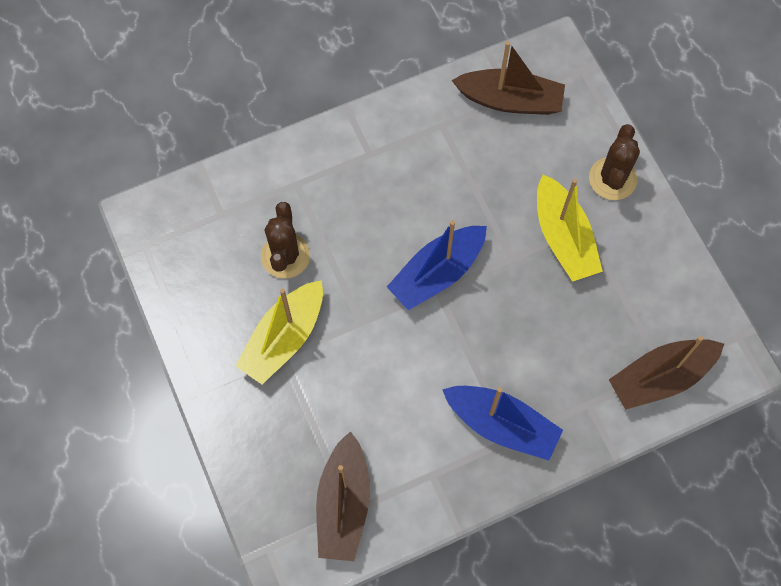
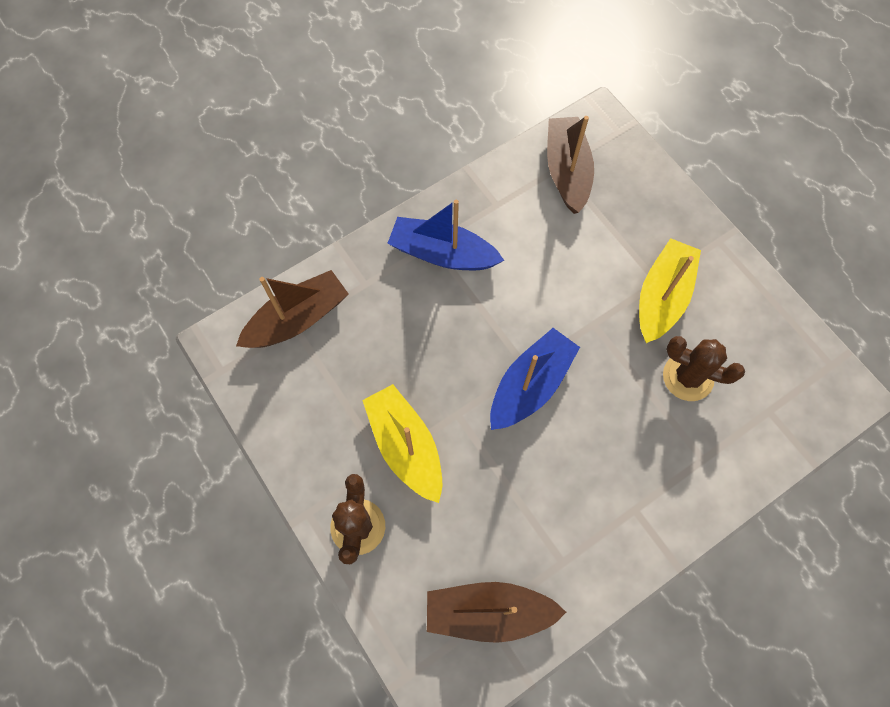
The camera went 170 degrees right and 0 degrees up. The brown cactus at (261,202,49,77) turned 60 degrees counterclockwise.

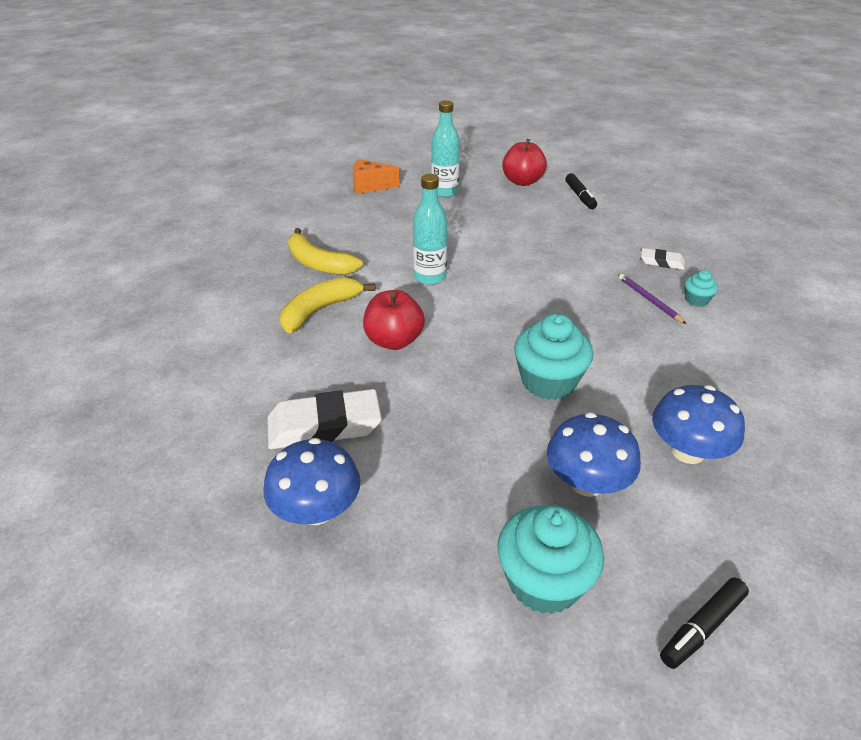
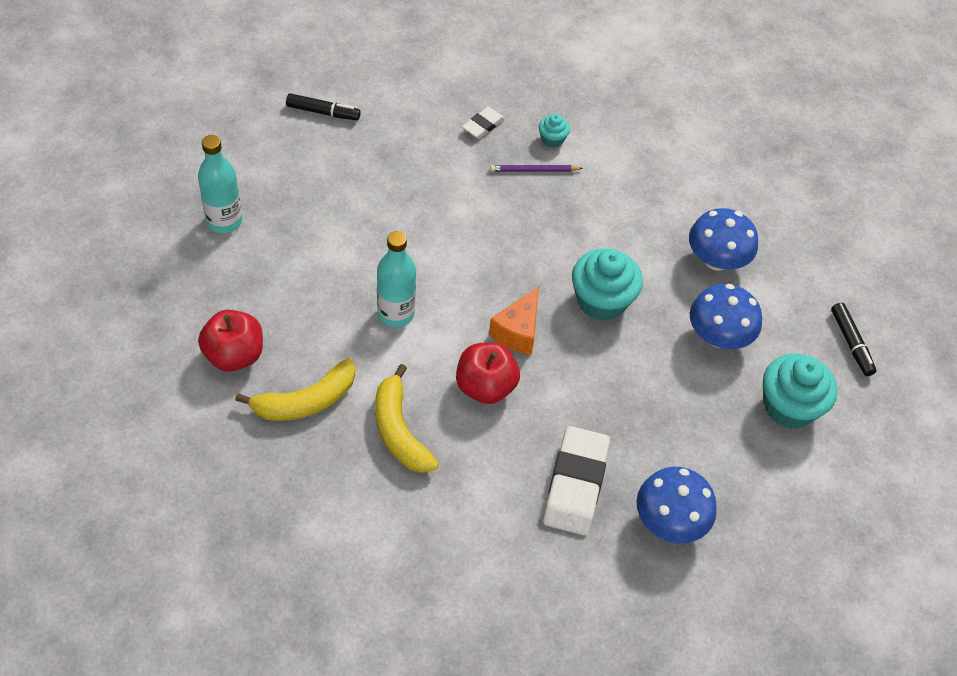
The camera went 70 degrees left and 15 degrees up. The red apple moved from (502,139,45,47) to (198,310,65,62). The orange cheese moved from (353,159,47,35) to (489,286,50,69).

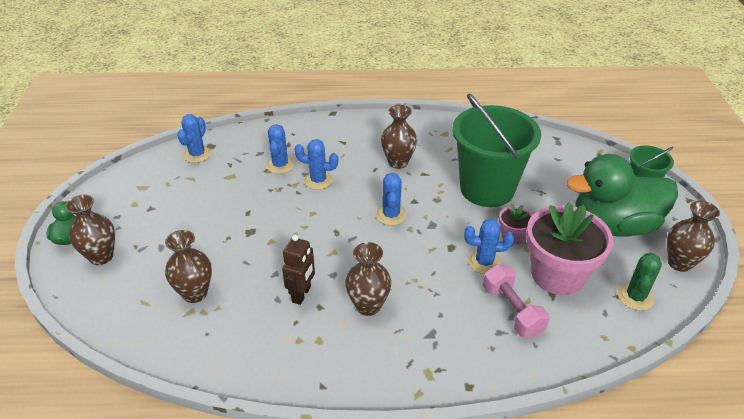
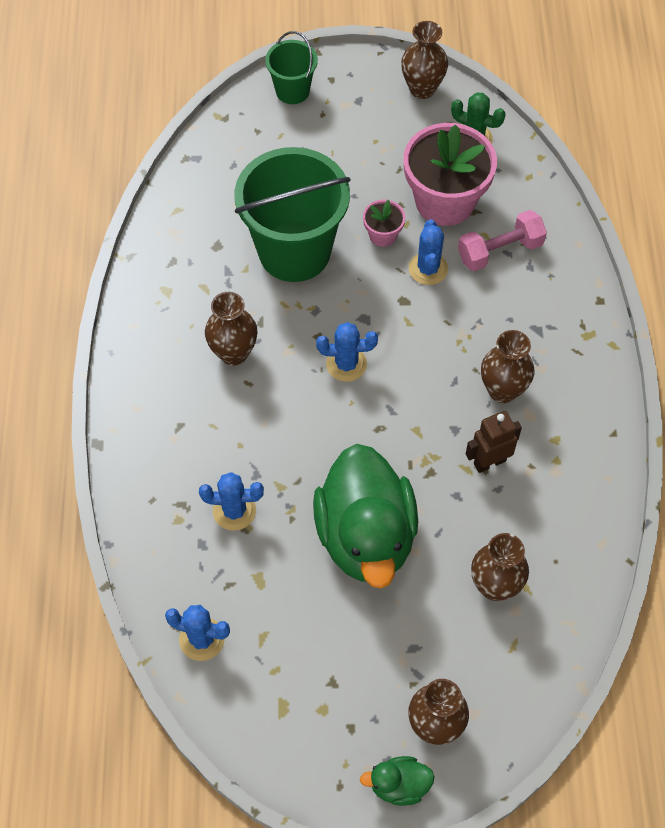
The camera went 90 degrees left and 20 degrees up. The green duck moved from (566,154,112,83) to (313,444,105,145). The brown robot at (282,235,33,70) turned 45 degrees counterclockwise. The blue cactus at (295,139,43,51) disappeared.

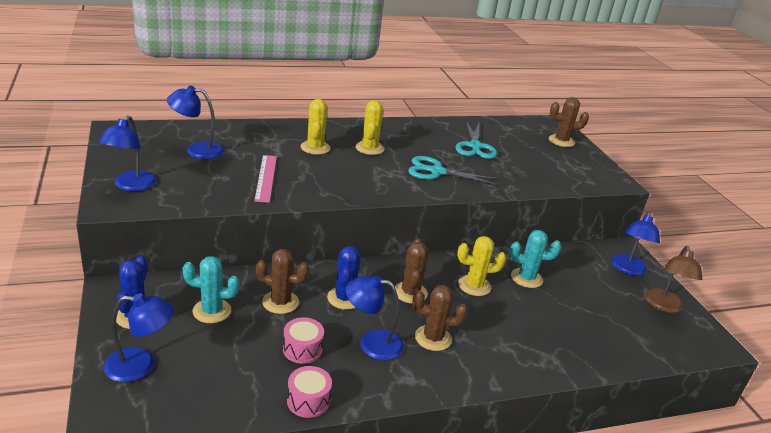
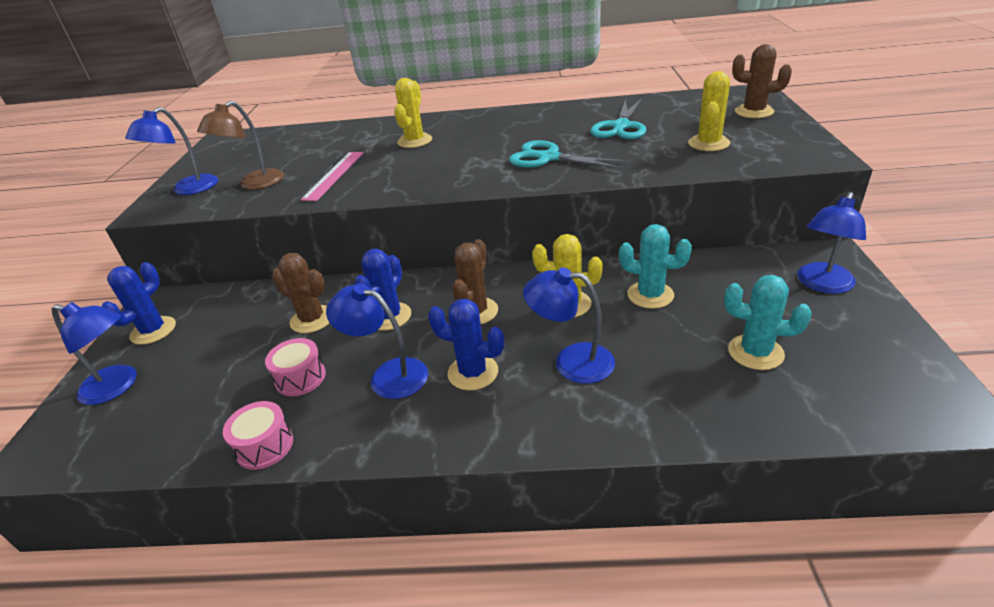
The camera went 25 degrees right and 5 degrees up. The brown lamp moved from (645,246,58,67) to (197,101,87,89). The brown cactus at (412,285,56,66) became the blue cactus at (428,299,76,92). The blue lamp moved from (167,86,57,73) to (523,267,92,117). The yellow cactus moved from (355,100,30,55) to (688,71,42,80). The turquoise cactus moved from (182,256,58,67) to (724,275,88,95).

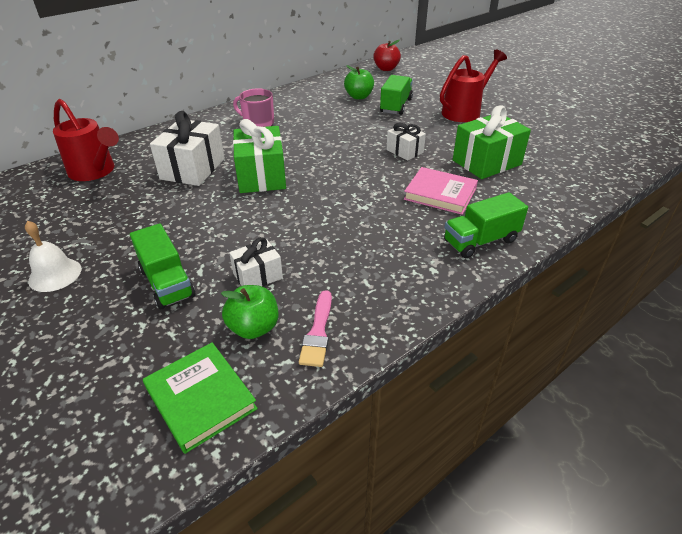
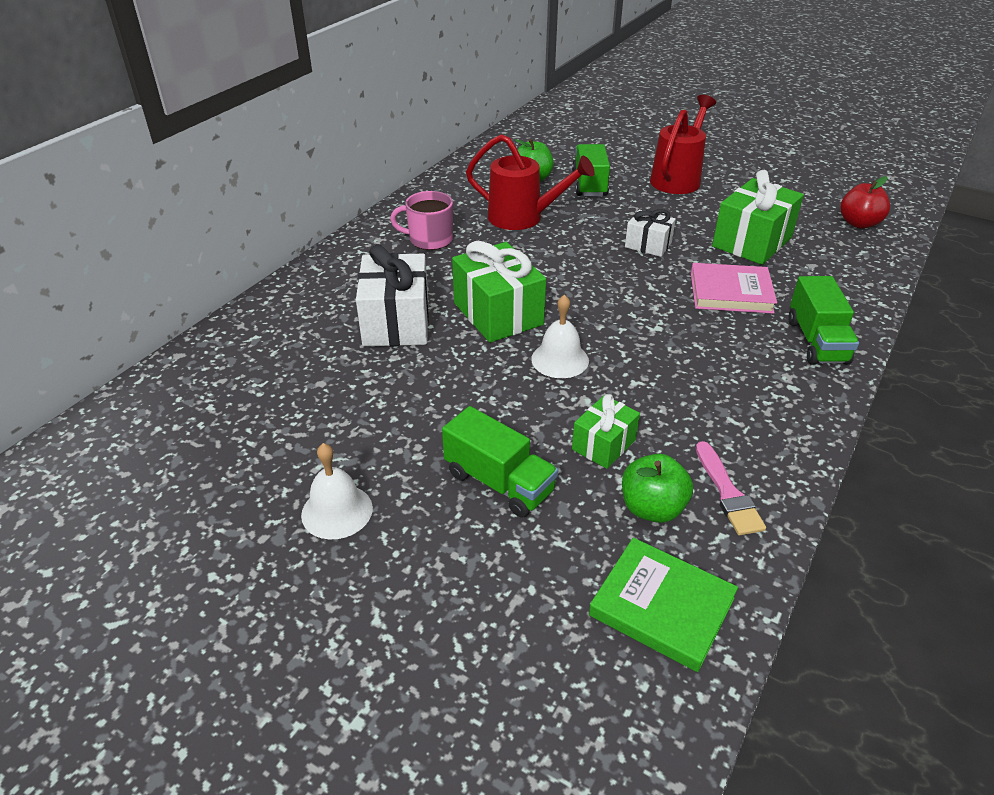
The camera went 20 degrees left and 0 degrees up. The red watering can moved from (53,99,66,82) to (466,134,129,96). The white bell at (531,294,58,84) appeared. The white gift at (229,237,54,49) became the green gift at (572,394,68,75). The green truck at (444,192,84,66) turned 45 degrees counterclockwise. The red apple moved from (373,40,28,31) to (840,176,50,52).

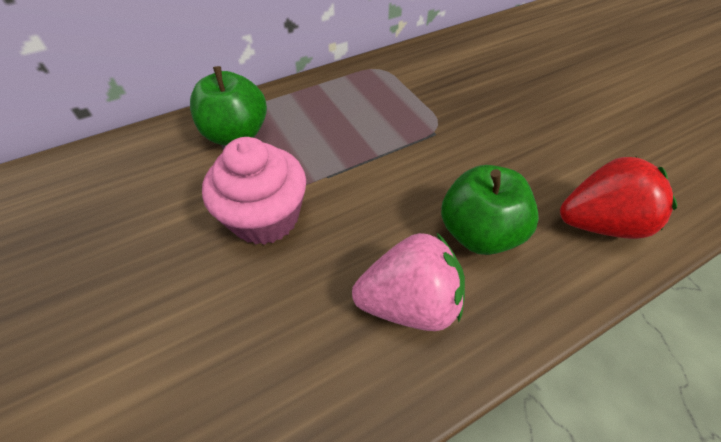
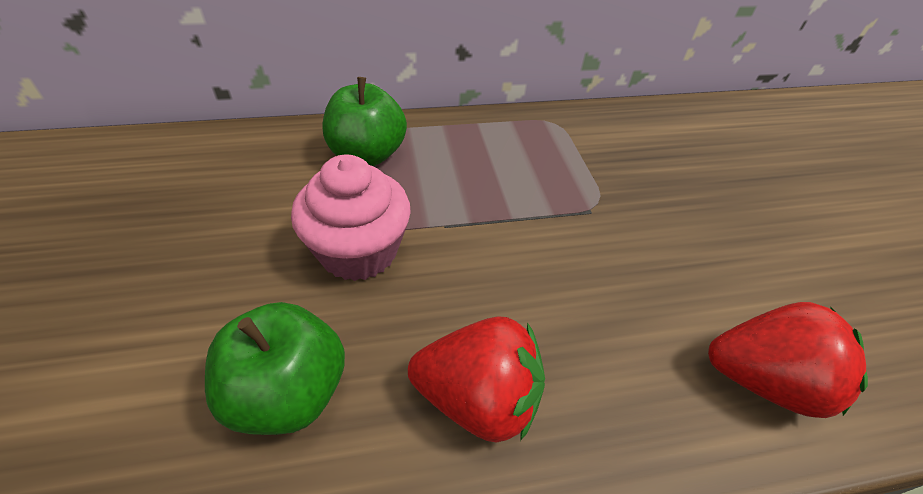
The camera went 15 degrees right and 5 degrees down. The green apple moved from (441,165,98,90) to (205,302,140,133). The pink strawberry at (352,232,113,99) became the red strawberry at (408,316,137,126).

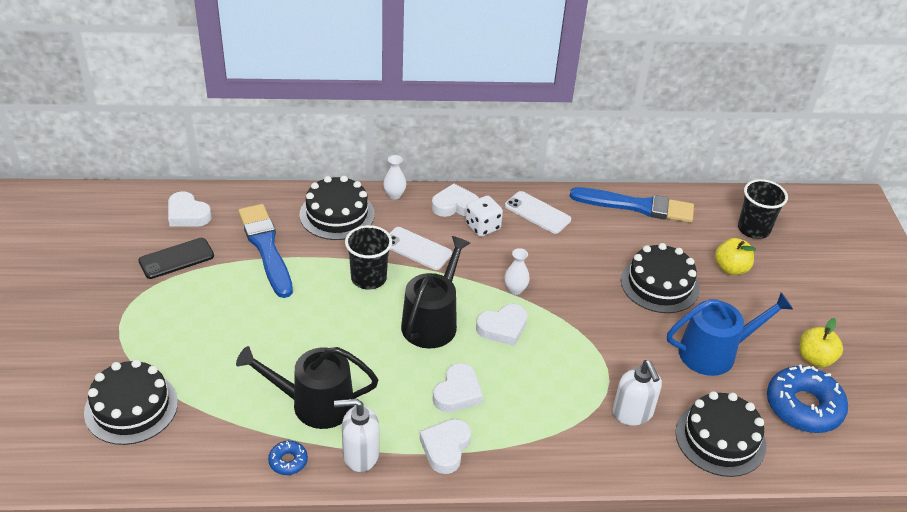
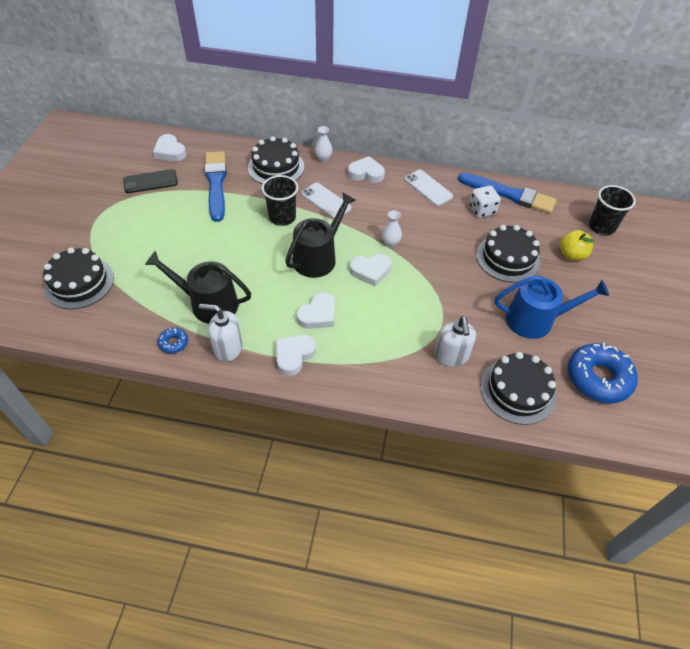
The camera went 15 degrees right and 10 degrees up. The white dice moved from (466,196,37,41) to (469,186,32,32). The yellow apple at (800,318,43,50) disappeared.

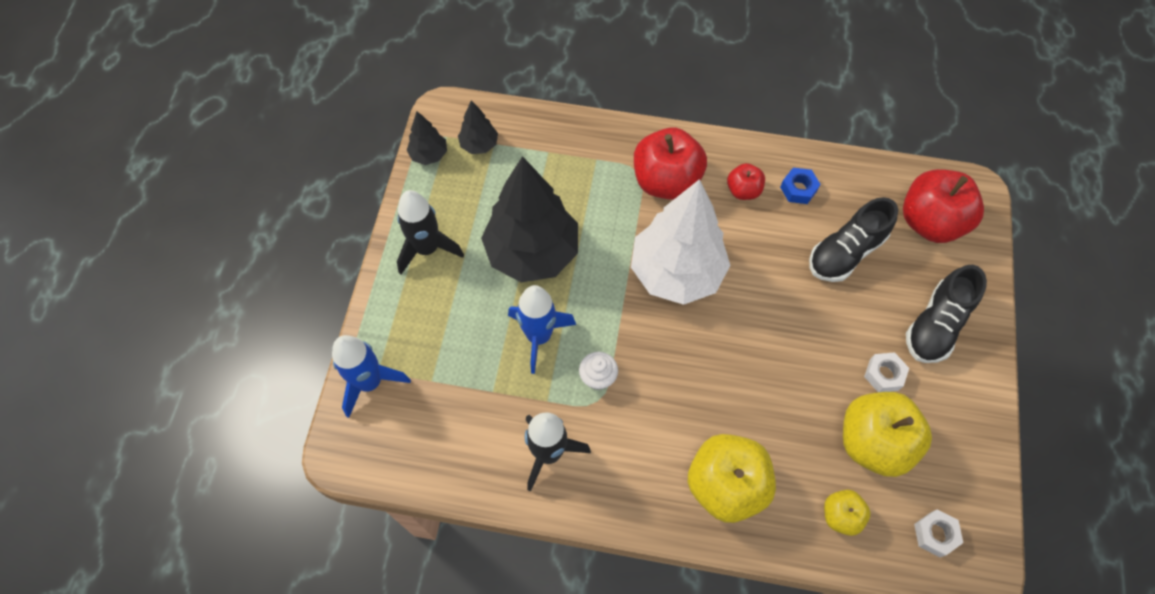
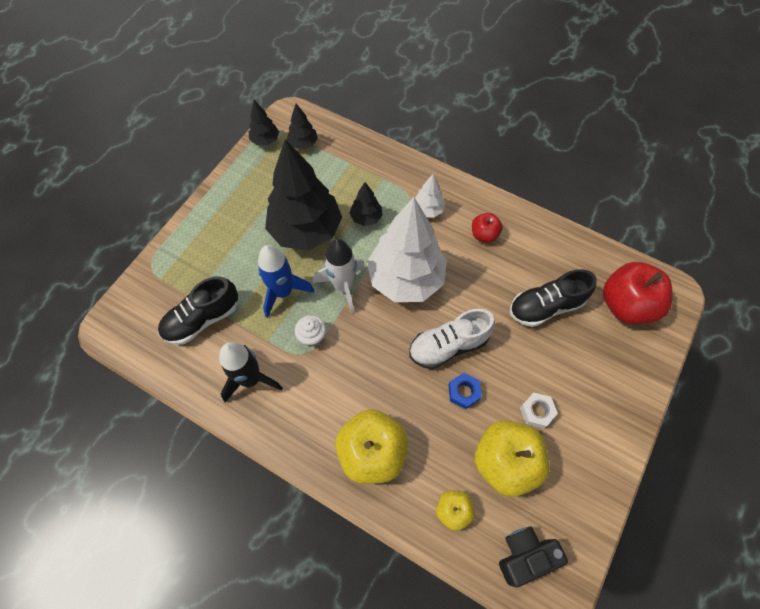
The camera went 20 degrees right and 0 degrees up. The black shoe moved from (906,265,81,98) to (158,276,80,69). The white rocket at (313,239,52,75) appeared. The black tree at (349,182,34,44) appeared. The white shoe at (409,309,86,60) appeared. The red apple at (634,127,73,73) was replaced by the white tree at (415,174,30,44). The blue nut moved from (780,168,41,36) to (448,373,34,36). The white nut at (914,510,49,47) was replaced by the black camera at (499,527,69,60). The blue rocket at (332,335,79,83) disappeared. The black rocket at (397,190,67,85) disappeared.

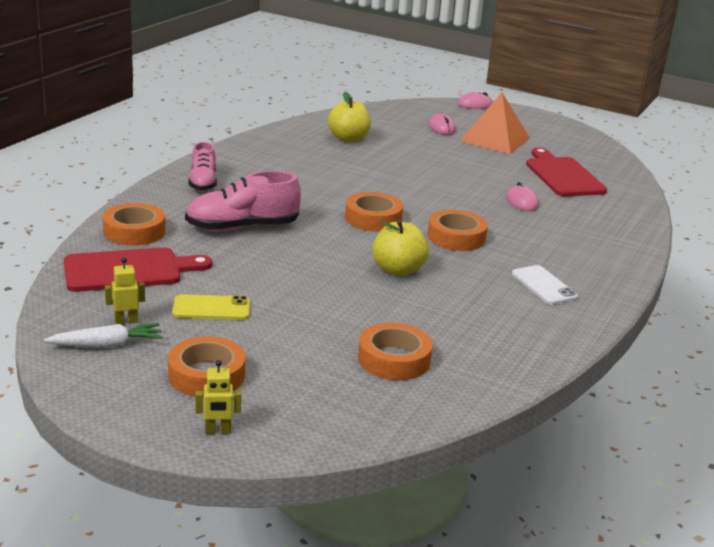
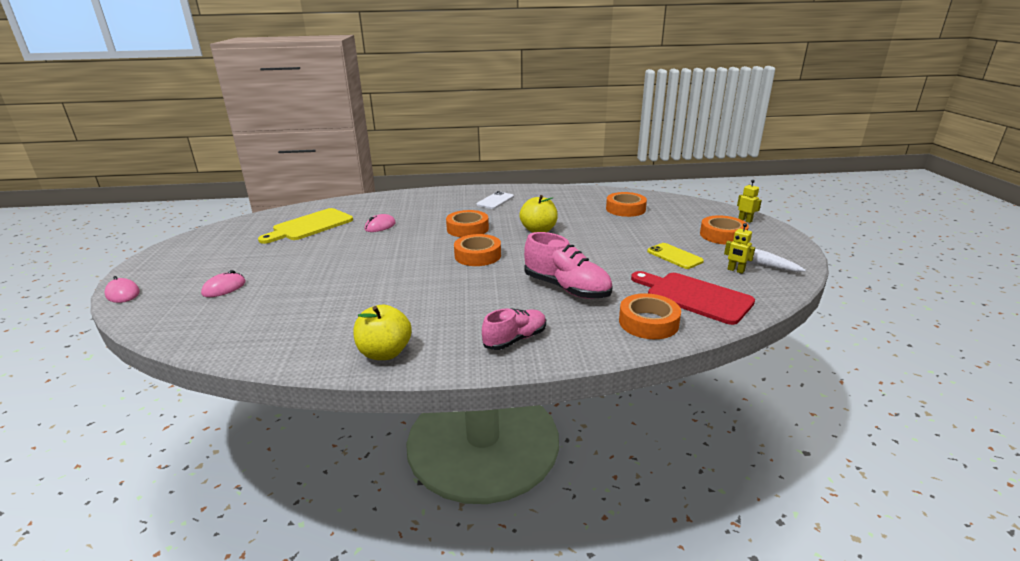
The camera went 120 degrees left and 0 degrees up. The red cutting board at (526,148,81,48) became the yellow cutting board at (258,208,95,36). The yellow apple moved from (328,92,43,50) to (353,304,59,56). The orange pyramid at (460,92,70,62) disappeared.

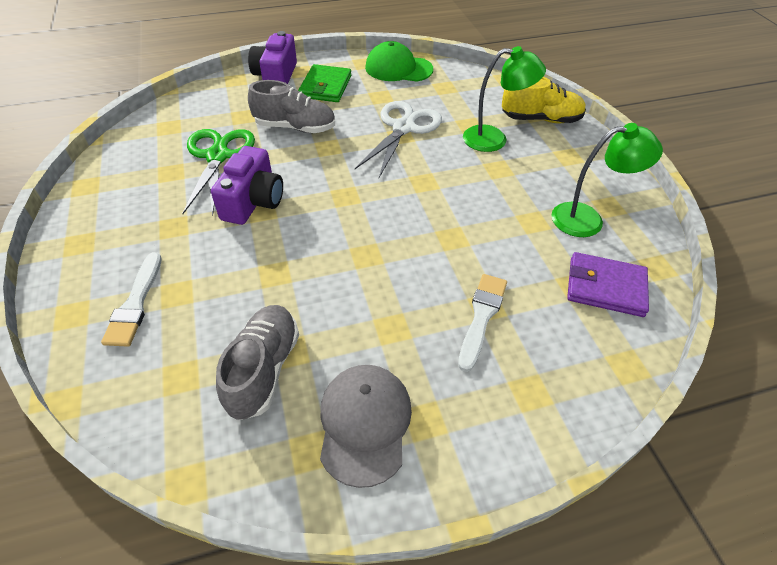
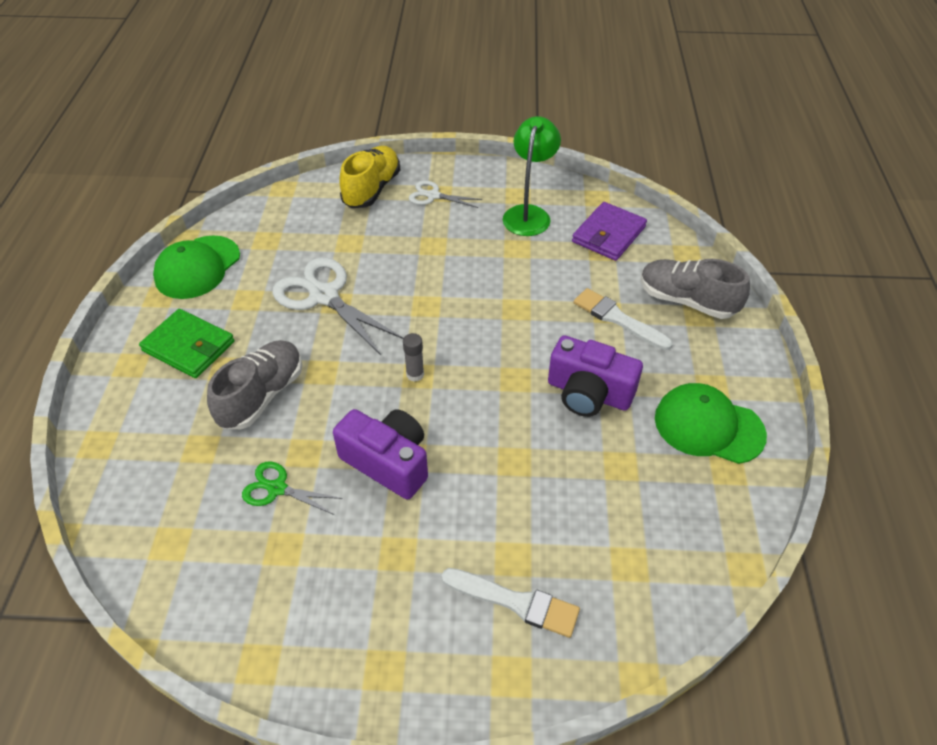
The camera went 70 degrees left and 0 degrees up. The green scissors at (182,129,73,87) changed to 0.54 times the size. The grey glue stick at (403,333,21,49) appeared. The white scissors at (409,180,73,28) appeared. The purple camera moved from (248,31,49,53) to (548,336,95,81). The grey shoe moved from (216,305,83,115) to (641,259,109,60). The grey cap at (320,365,92,123) became the green cap at (655,383,112,81). The green lamp at (463,46,83,106) disappeared.

